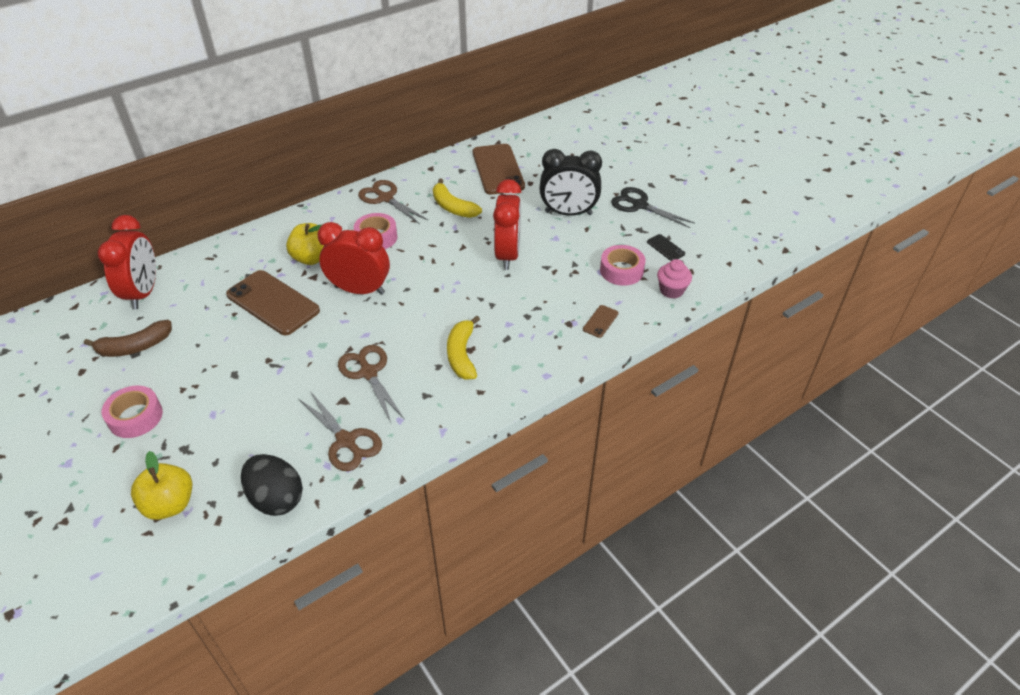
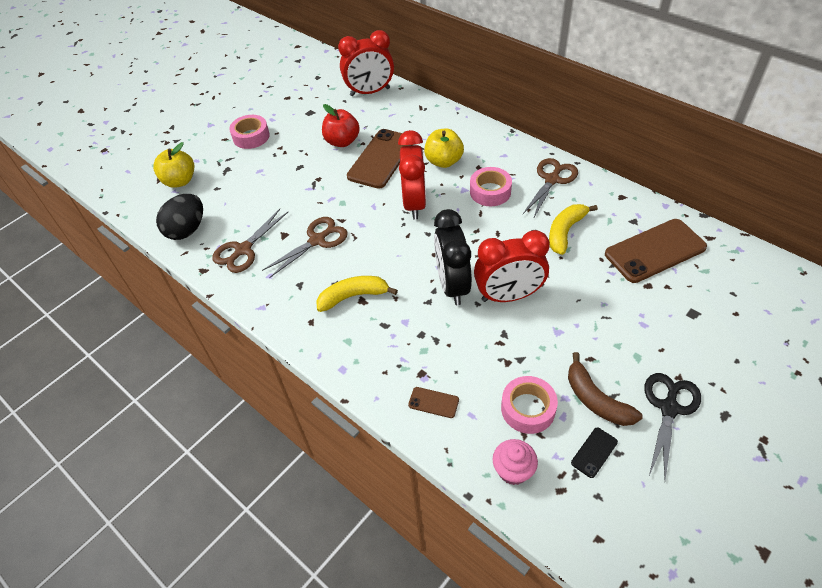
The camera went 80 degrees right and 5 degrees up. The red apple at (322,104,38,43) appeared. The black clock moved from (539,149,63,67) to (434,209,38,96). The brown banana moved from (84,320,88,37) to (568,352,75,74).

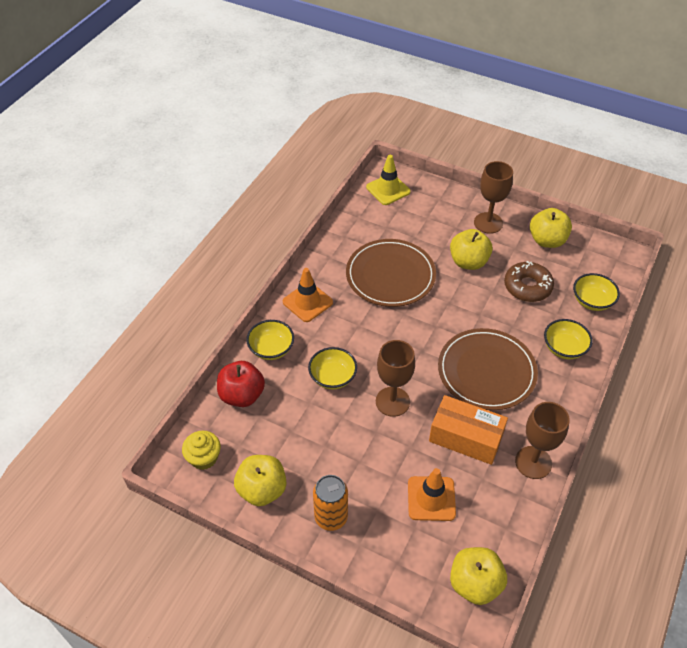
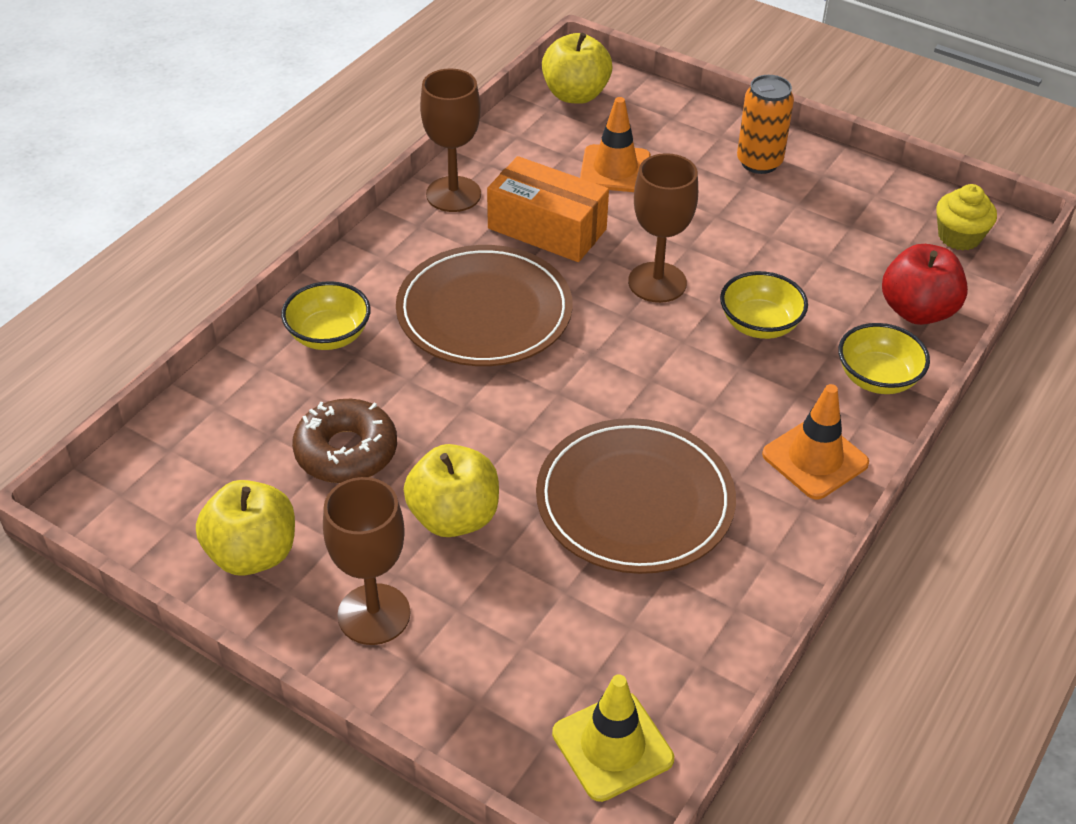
The camera went 175 degrees left and 5 degrees down. The yellow apple at (234,455,52,51) disappeared. The yellow bowl at (573,273,47,38) disappeared.

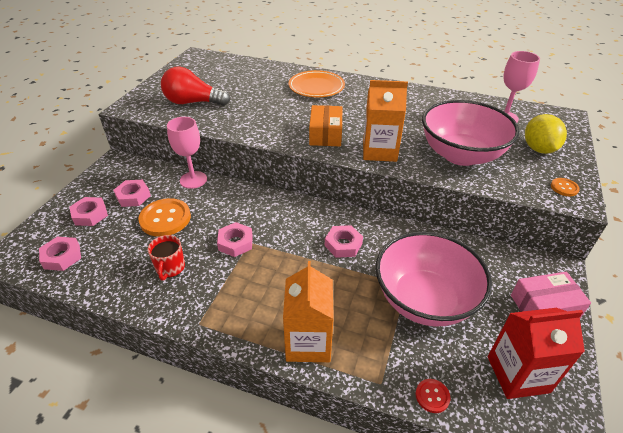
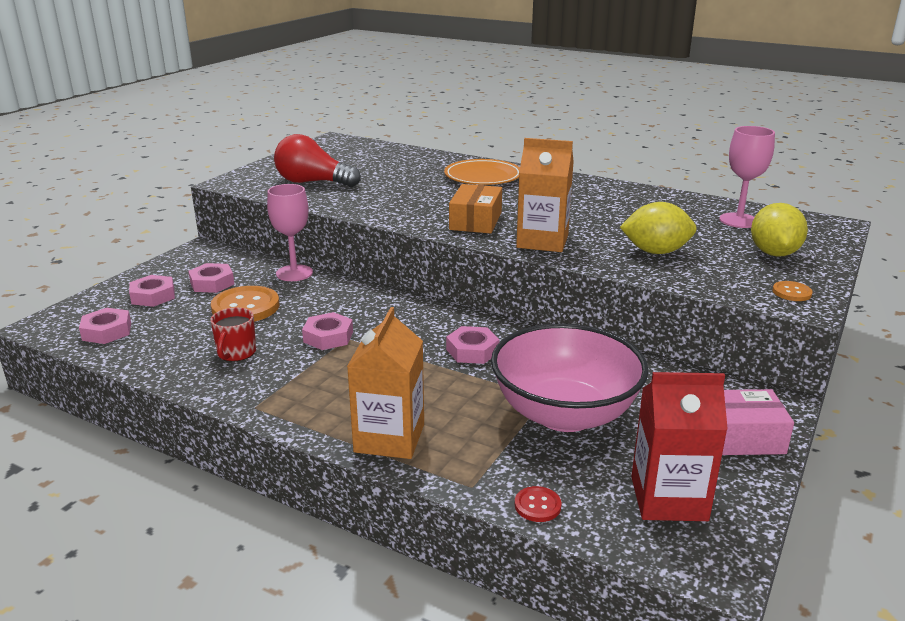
The camera went 10 degrees right and 15 degrees down. The pink bowl at (422,100,98,66) was replaced by the yellow lemon at (620,202,77,52).

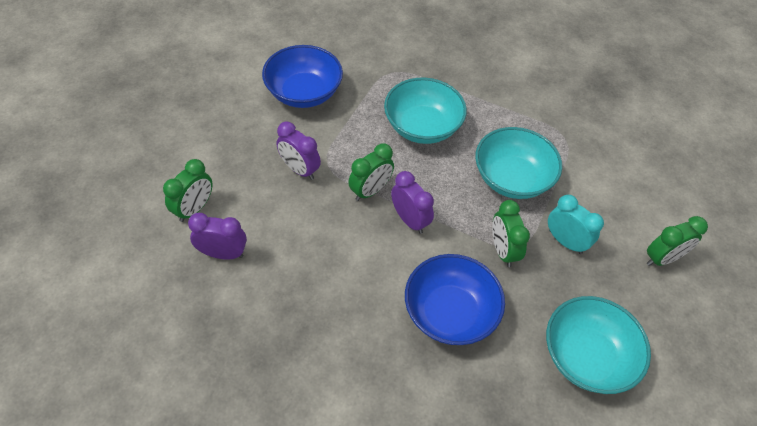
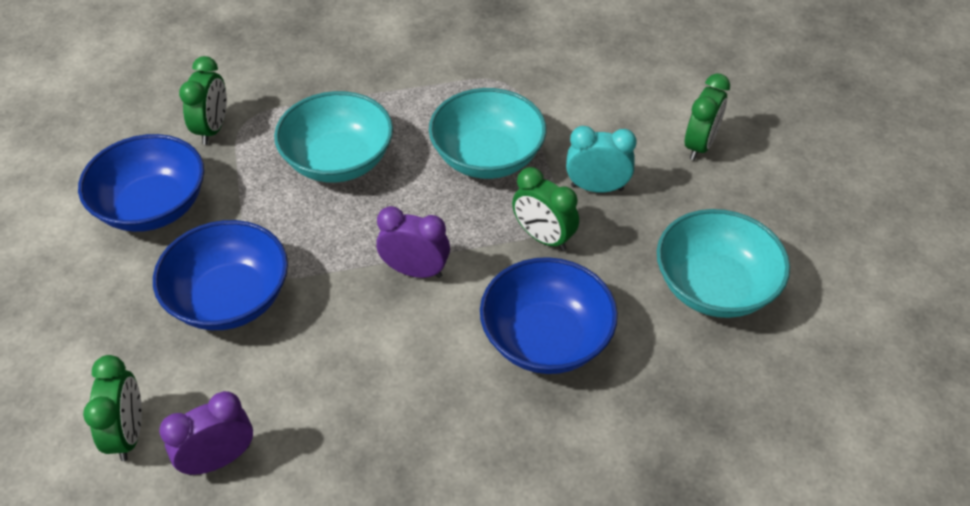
The camera went 35 degrees left and 5 degrees down. The purple clock at (276,122,45,58) was replaced by the blue bowl at (153,220,135,110). The green clock moved from (348,143,46,58) to (179,56,48,89).

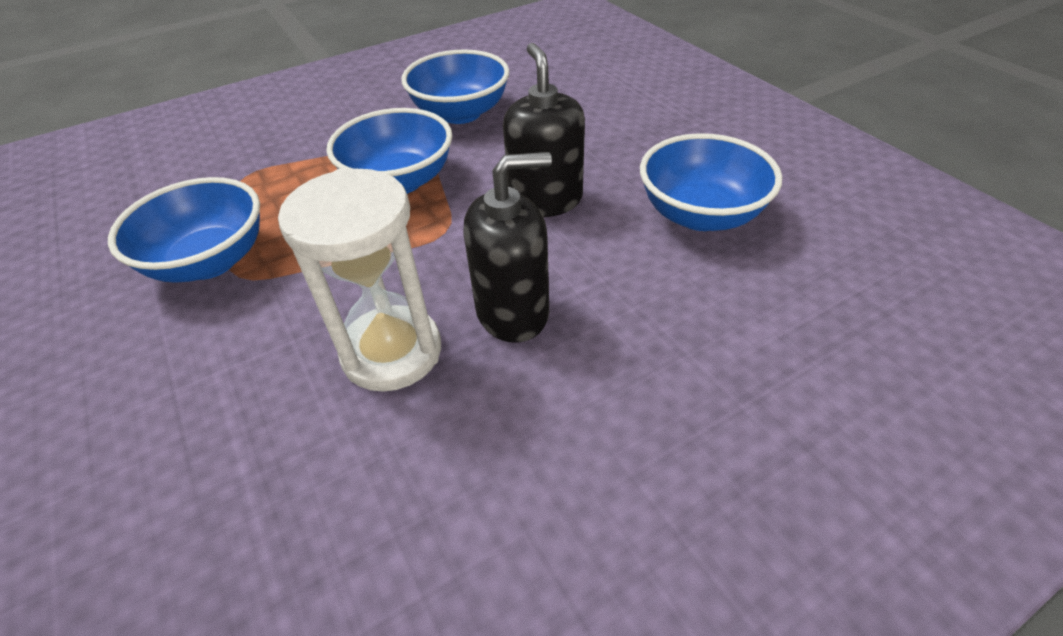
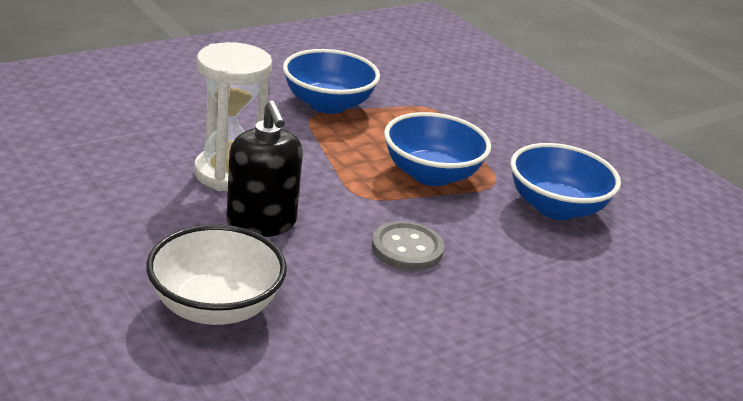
The camera went 80 degrees right and 15 degrees down. The white bowl at (146,224,141,101) appeared. The black soap dispenser at (503,43,82,174) was replaced by the grey button at (372,221,72,50). The blue bowl at (640,133,142,98) disappeared.

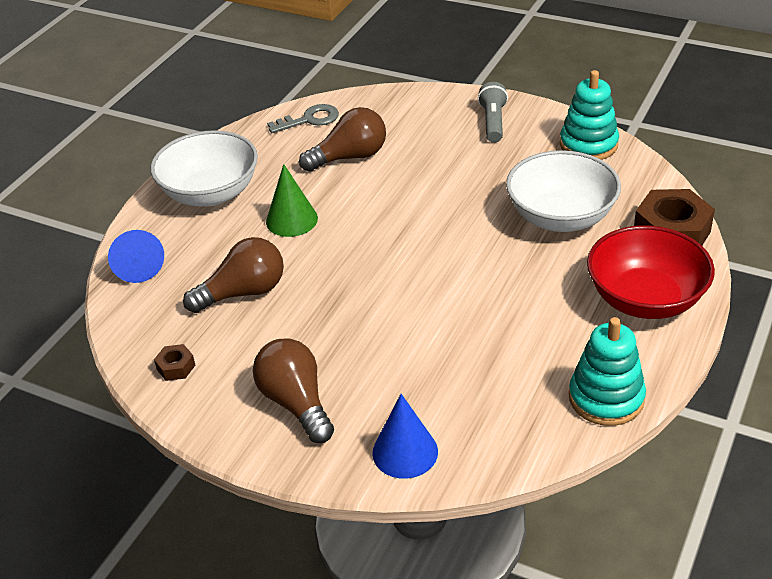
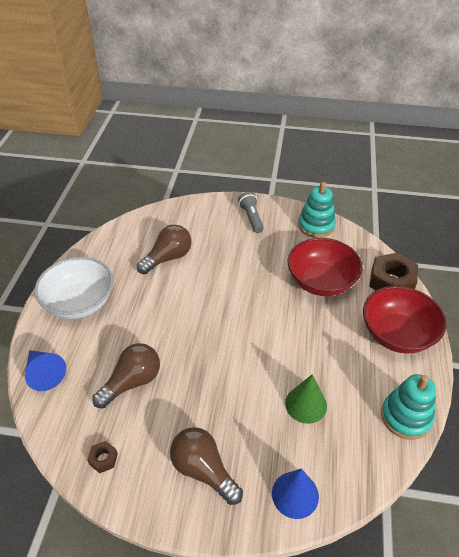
The camera went 20 degrees left and 5 degrees up. The green cone moved from (266,164,52,73) to (285,374,42,50). The white bowl at (506,150,115,82) became the red bowl at (288,238,75,58). The grey key at (267,104,72,29) disappeared.

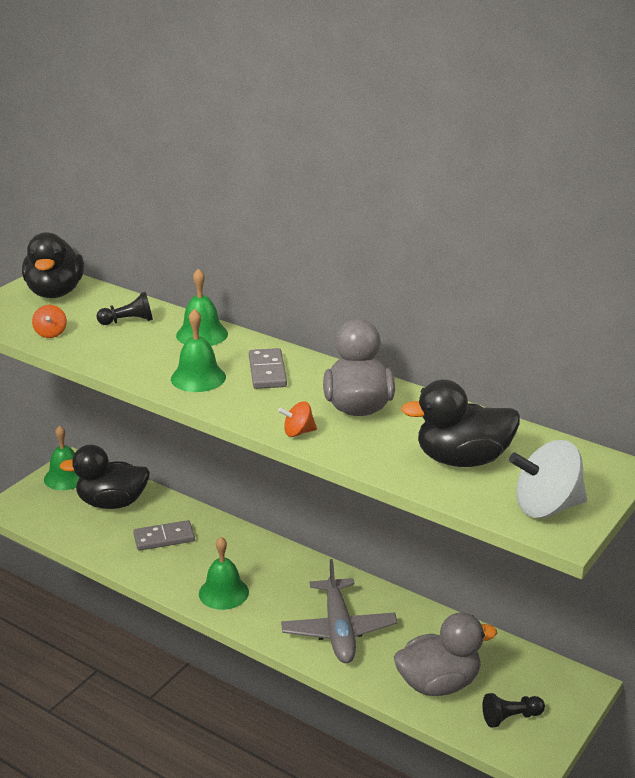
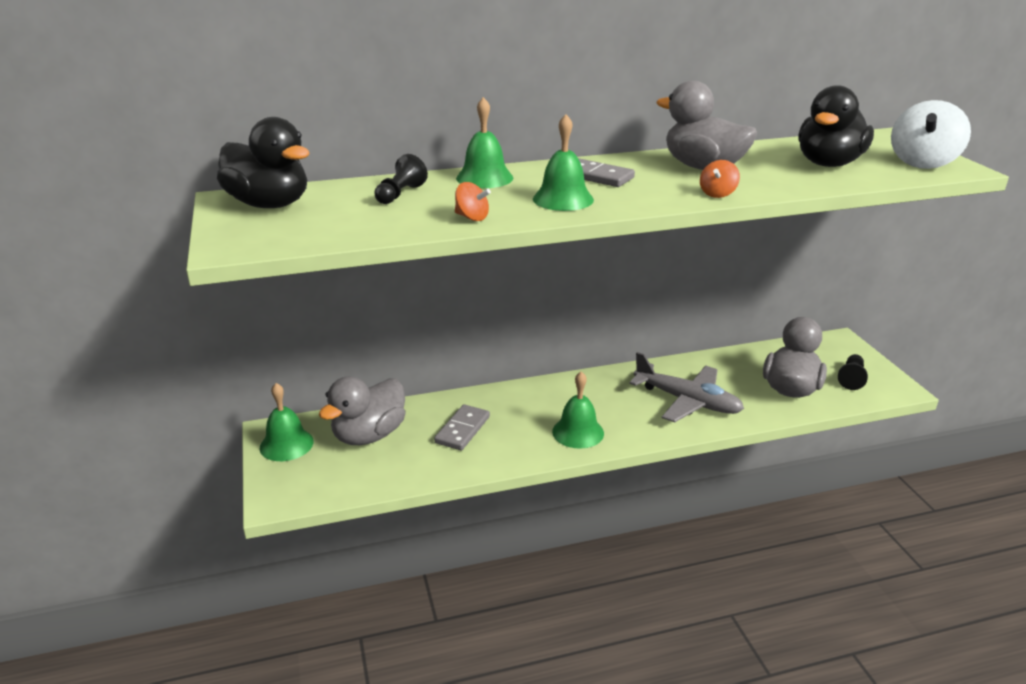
The camera went 50 degrees left and 0 degrees up. The black duck at (59,445,91,64) became the grey duck at (319,376,86,69). The orange spinning top moved from (32,305,35,33) to (455,182,36,39).

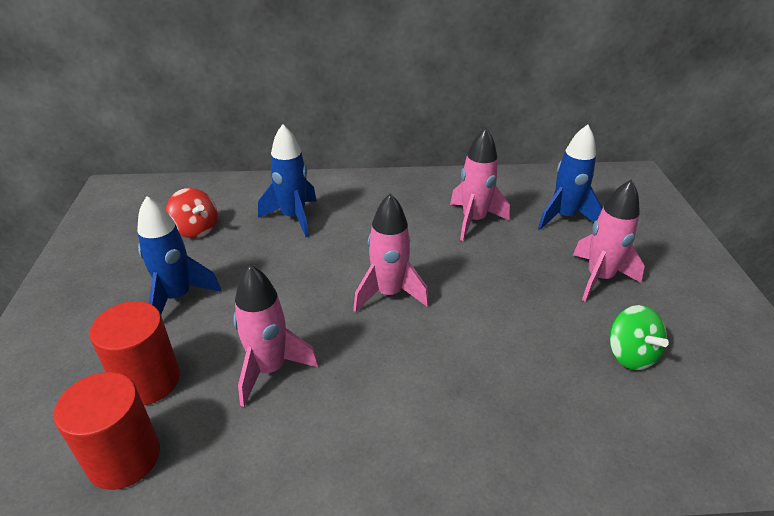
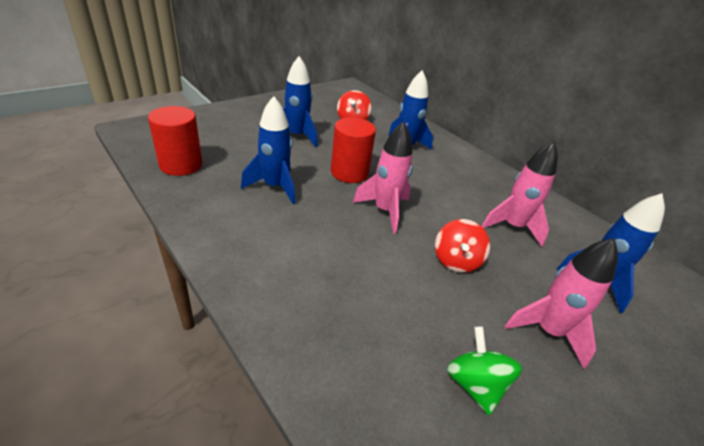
The camera went 50 degrees right and 0 degrees up. The pink rocket at (233,265,85,142) became the blue rocket at (241,96,55,108). The red cylinder moved from (90,301,90,104) to (331,117,45,66). The red spinning top at (435,219,55,54) appeared. The green spinning top at (609,305,60,65) turned 135 degrees clockwise.

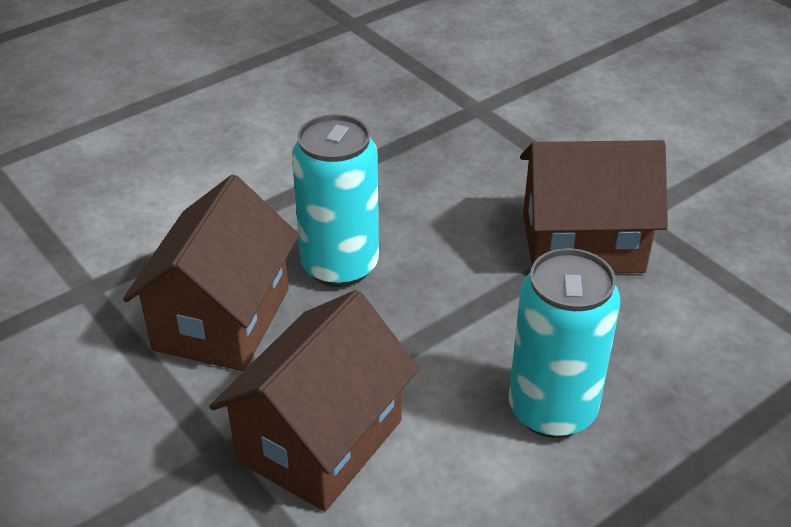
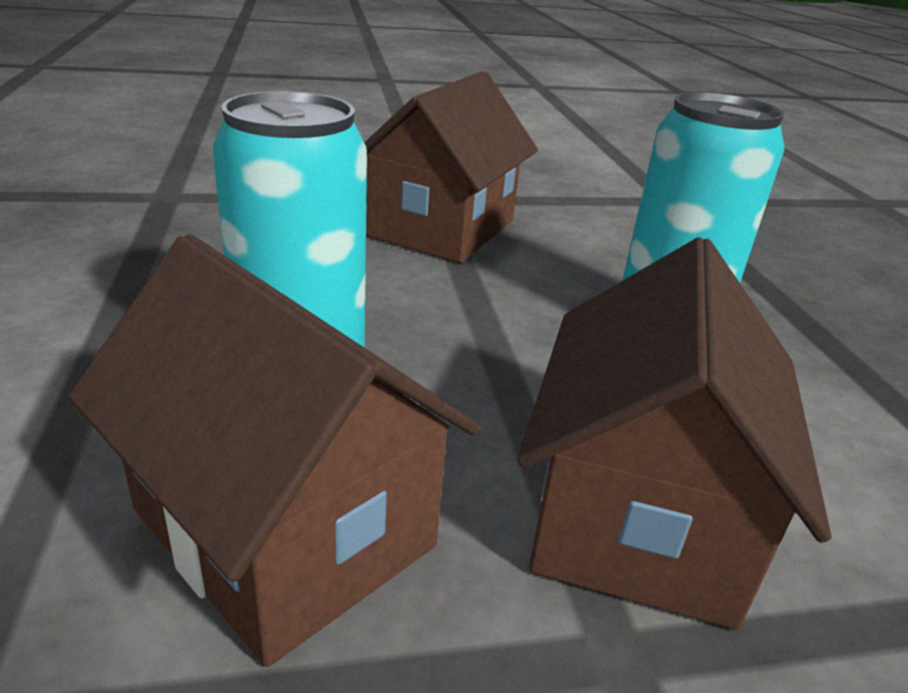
The camera went 65 degrees left and 10 degrees down. The brown house at (209,290,210,221) turned 45 degrees clockwise.

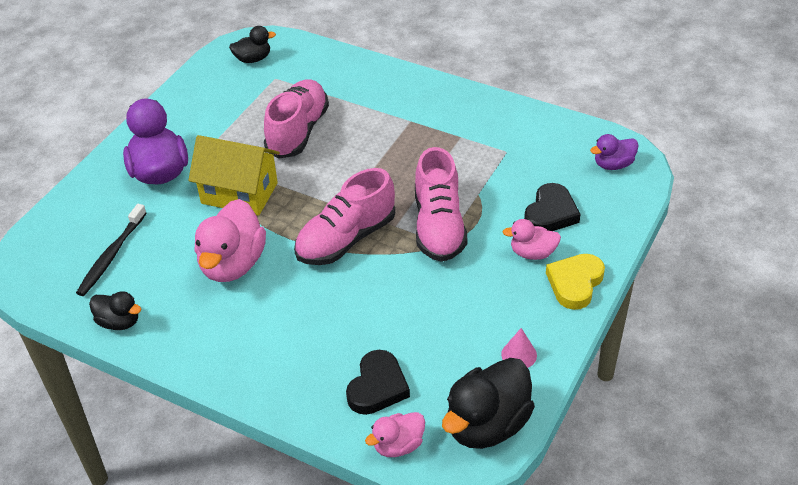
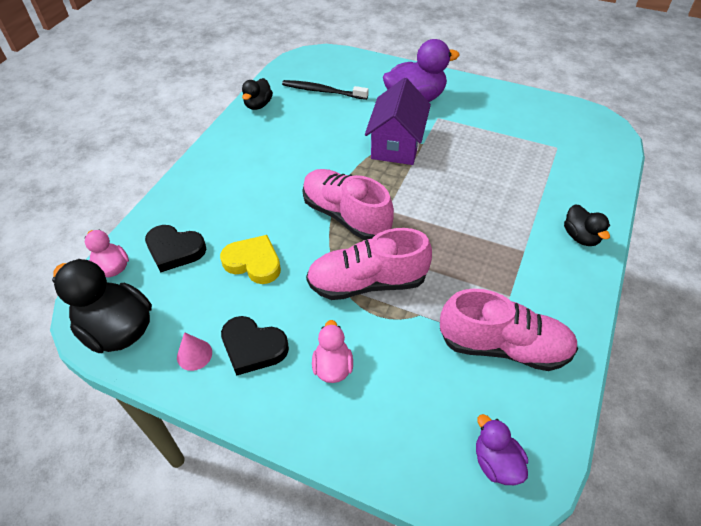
The camera went 85 degrees right and 5 degrees up. The yellow heart moved from (546,254,59,56) to (220,235,61,49). The black heart moved from (524,183,56,48) to (221,316,68,60). The yellow house at (188,135,92,81) became the purple house at (365,78,66,87). The pink shoe moved from (264,79,65,80) to (440,289,138,82). The black duck moved from (229,26,47,37) to (564,204,46,42). The pink duck at (195,199,71,83) disappeared.

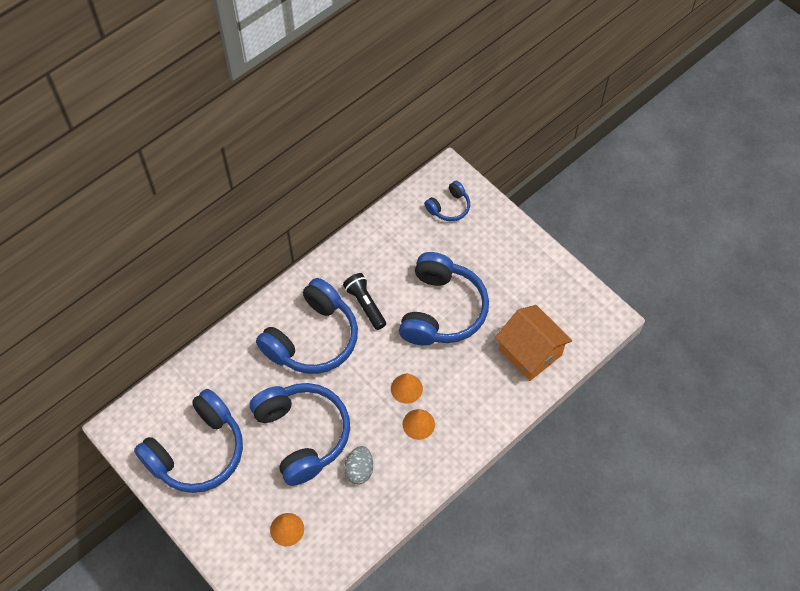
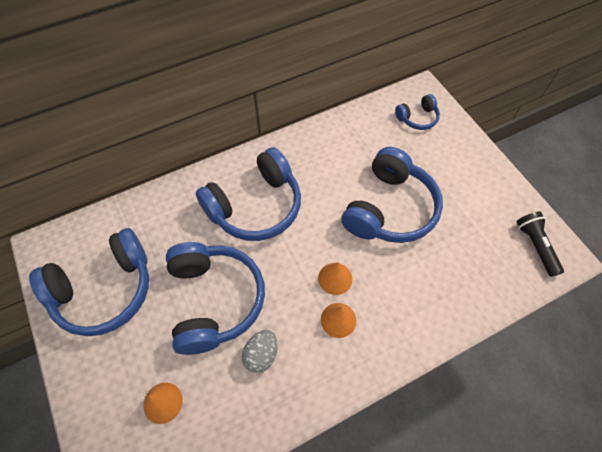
The camera went 15 degrees right and 0 degrees up. The black flashlight moved from (343,273,43,57) to (516,212,48,65). The orange house at (495,305,77,76) disappeared.

